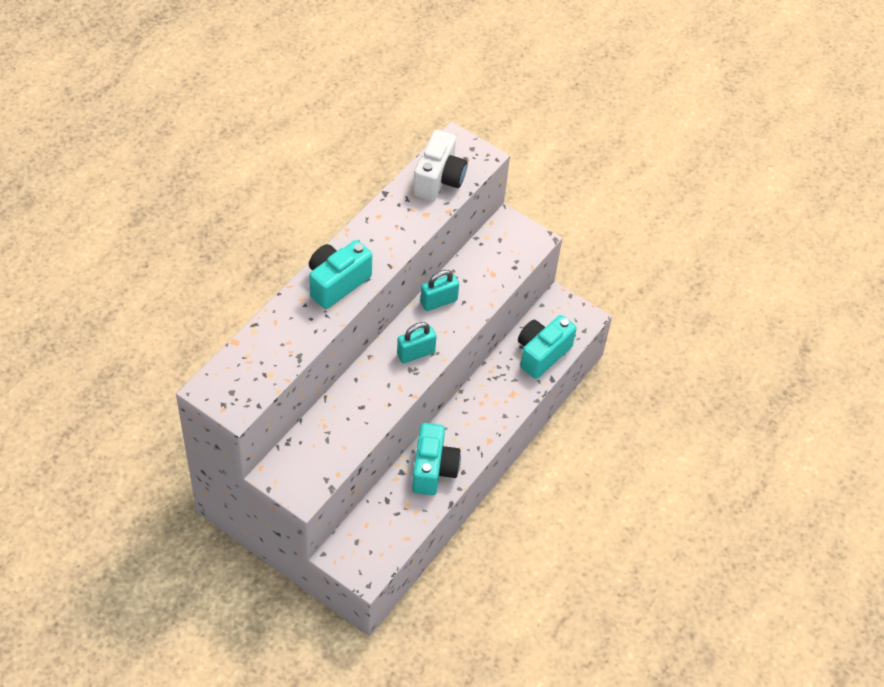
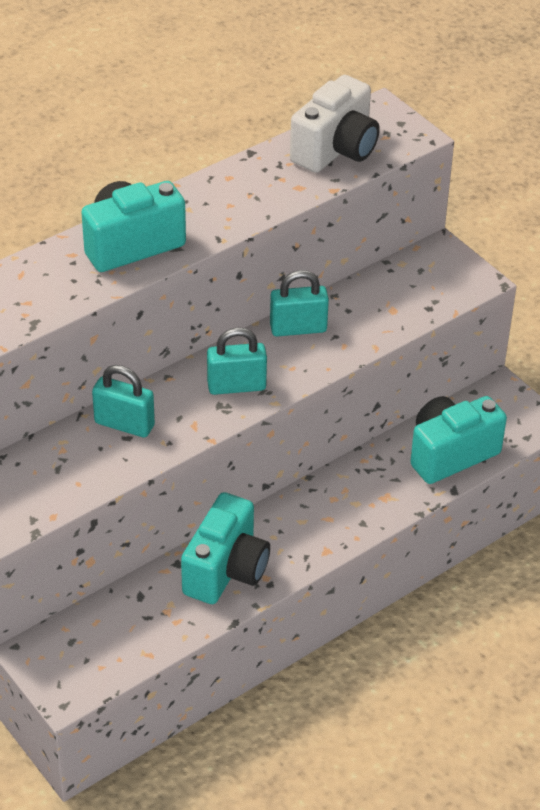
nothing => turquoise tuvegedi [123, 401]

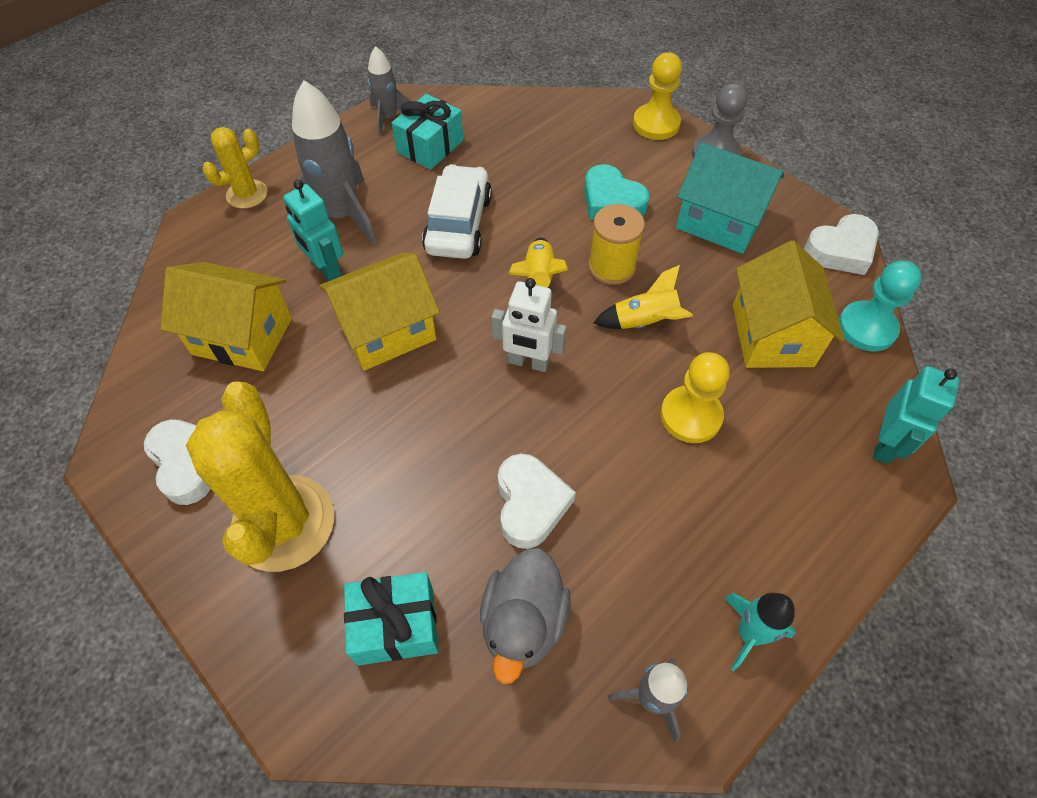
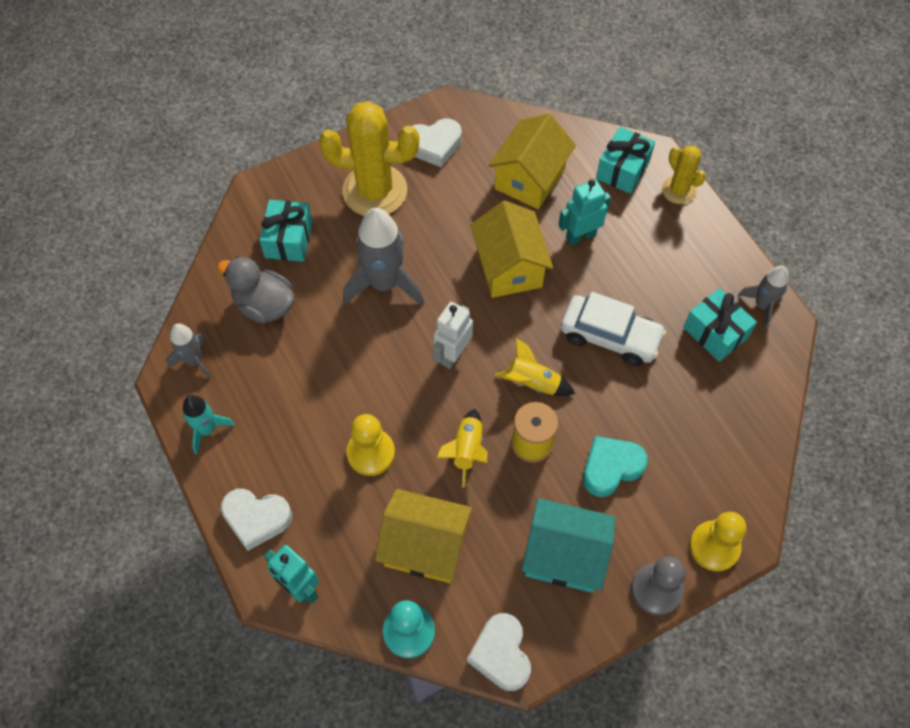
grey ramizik [332, 163] => grey ramizik [383, 257], relocated
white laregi [537, 501] => white laregi [256, 520], relocated
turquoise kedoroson [730, 198] => turquoise kedoroson [568, 545], 60 degrees clockwise
nothing => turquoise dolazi [625, 160]

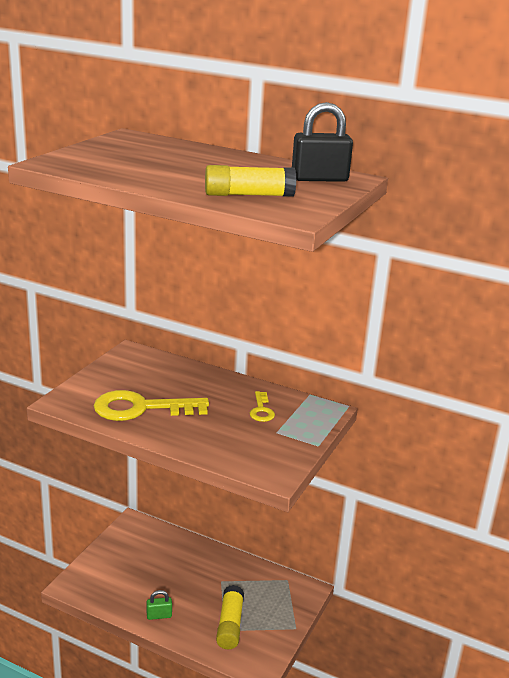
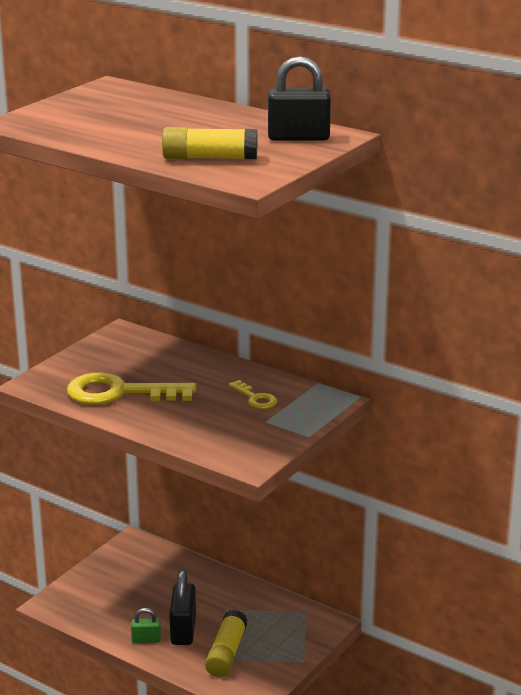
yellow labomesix [262, 406] => yellow labomesix [252, 394], 45 degrees counterclockwise
nothing => black tuvegedi [182, 607]

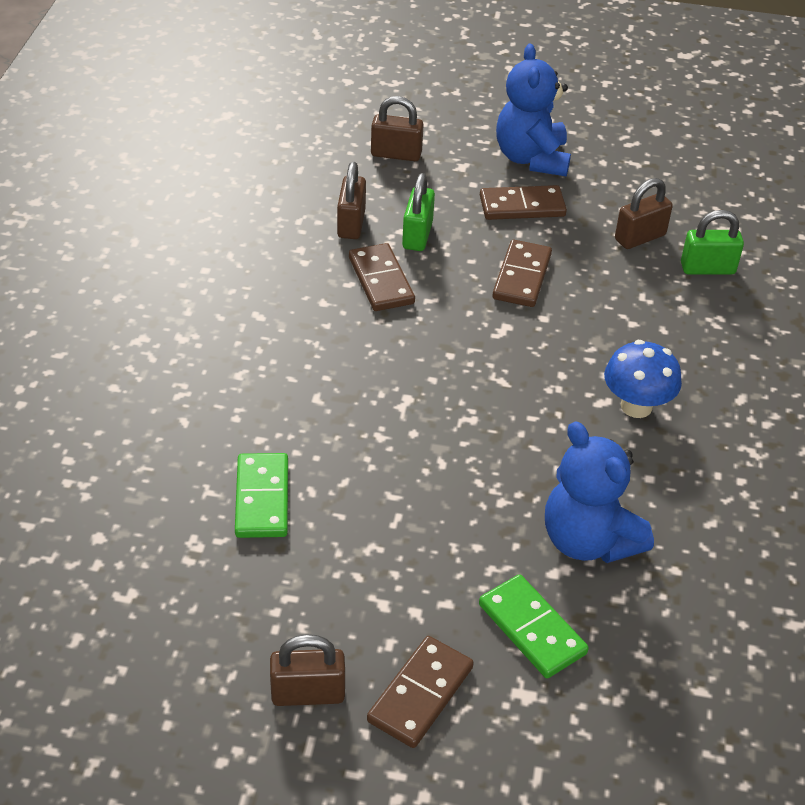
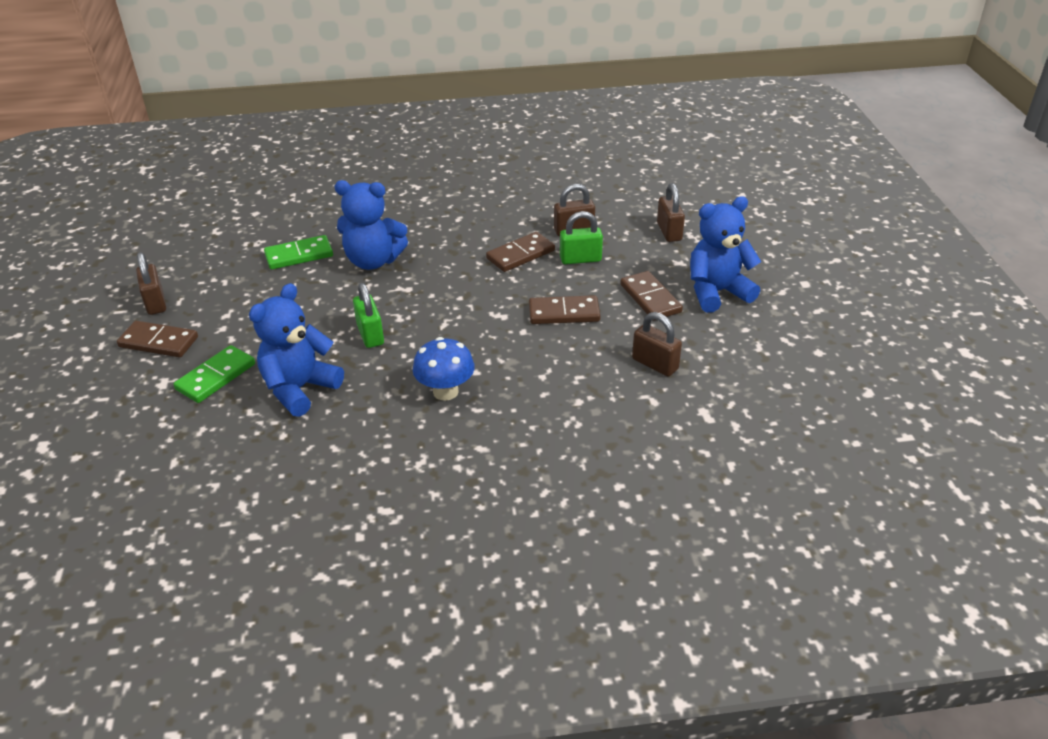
green tuvegedi [712, 242] => green tuvegedi [368, 315], relocated
nothing => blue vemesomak [371, 225]

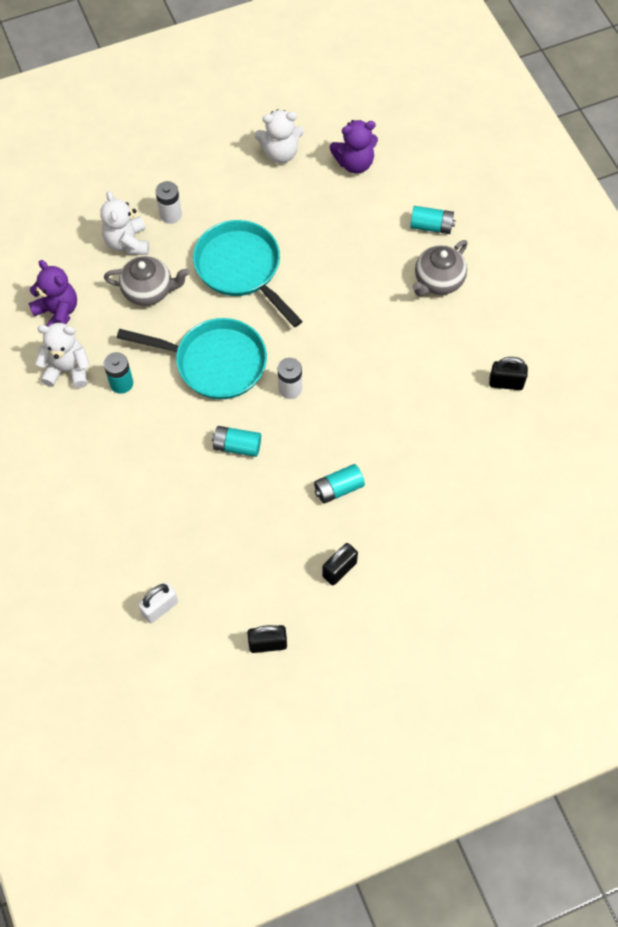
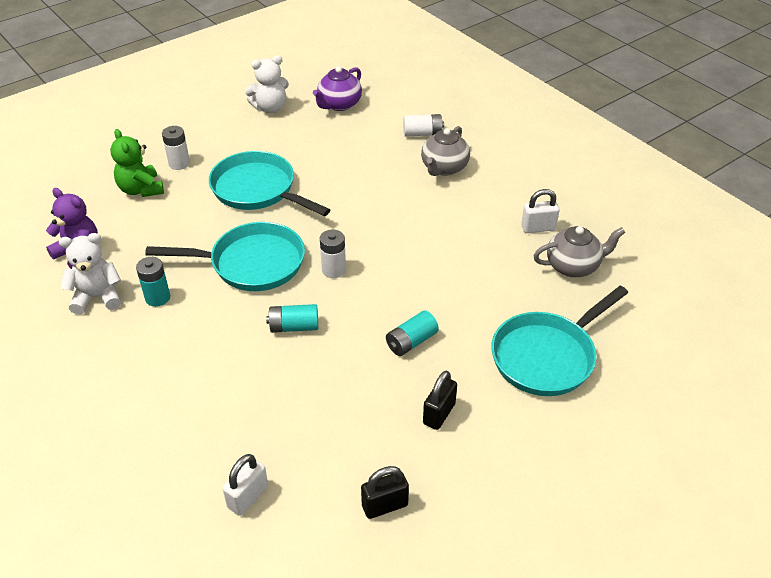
white vemesomak [124, 223] => green vemesomak [137, 163]
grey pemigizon [147, 281] => grey pemigizon [579, 251], relocated
purple vemesomak [354, 146] => purple pemigizon [337, 88]
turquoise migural [433, 220] => white migural [423, 125]
black tuvegedi [508, 373] => white tuvegedi [540, 211]
nothing => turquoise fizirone [559, 341]

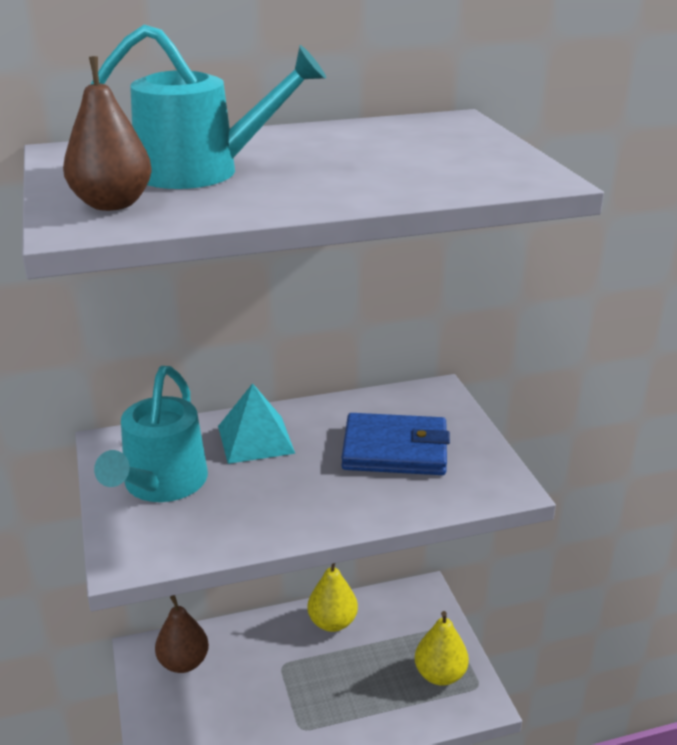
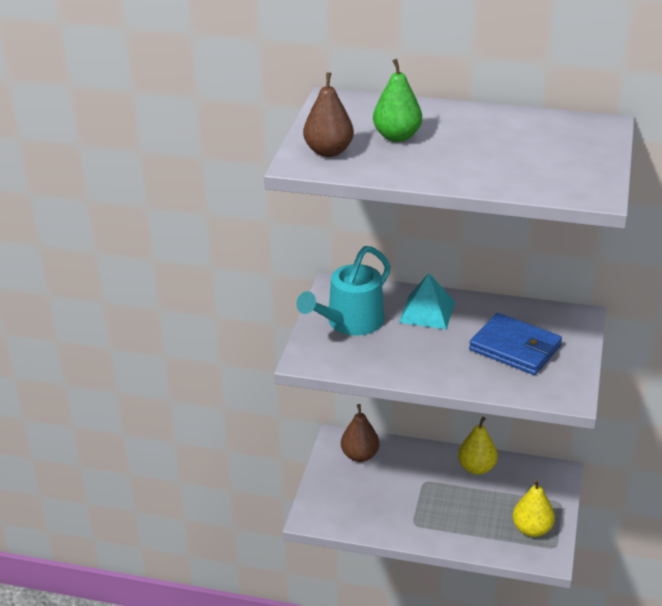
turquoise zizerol [208, 106] => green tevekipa [397, 100]

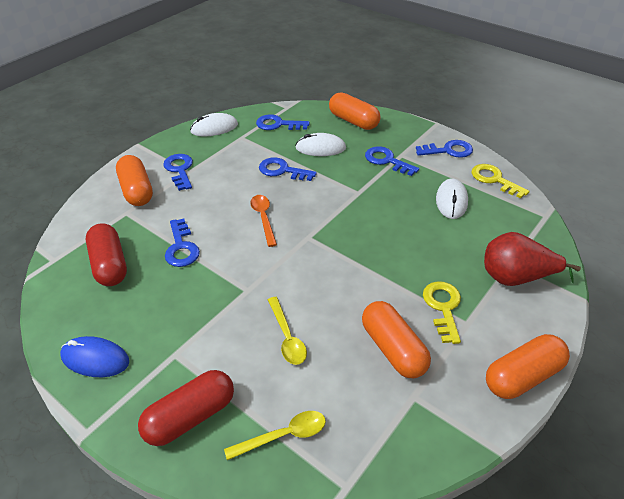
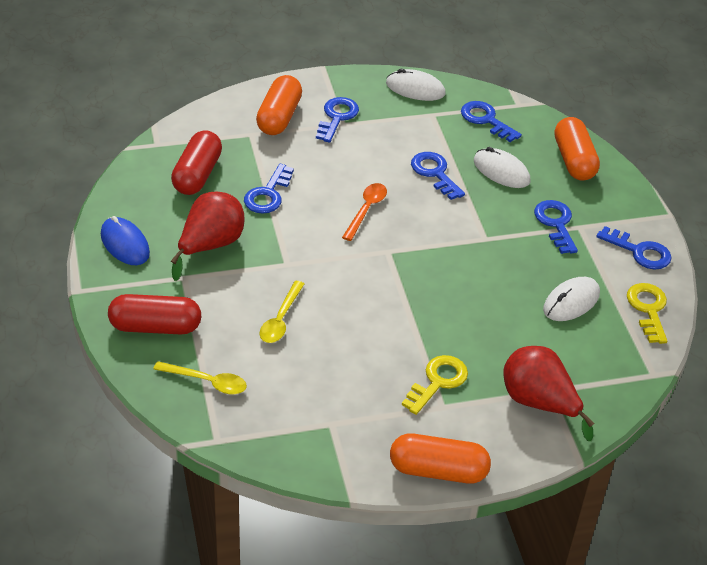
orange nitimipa [396, 339] => nothing
nothing => red tevekipa [208, 236]

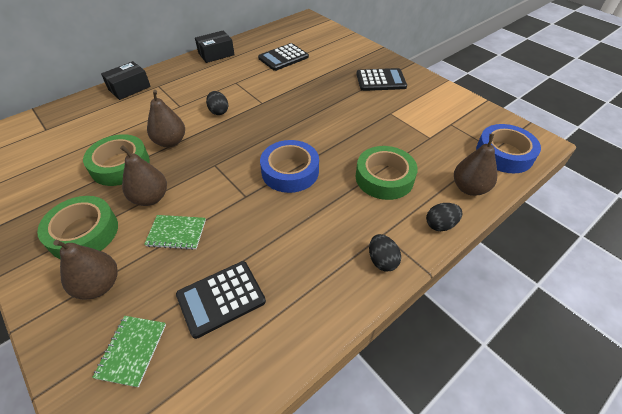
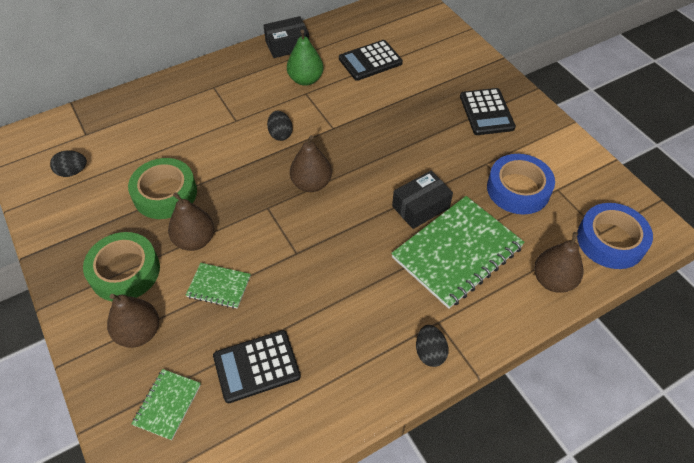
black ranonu [126, 80] => black ranonu [422, 200], relocated
brown tevekipa [166, 118] => brown tevekipa [311, 163], relocated
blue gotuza [289, 166] => blue gotuza [521, 184], relocated
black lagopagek [381, 79] => black lagopagek [488, 111], 75 degrees clockwise
green gotuza [387, 173] => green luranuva [458, 252]
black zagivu [444, 217] => black zagivu [68, 163], relocated
nothing => green tevekipa [305, 58]

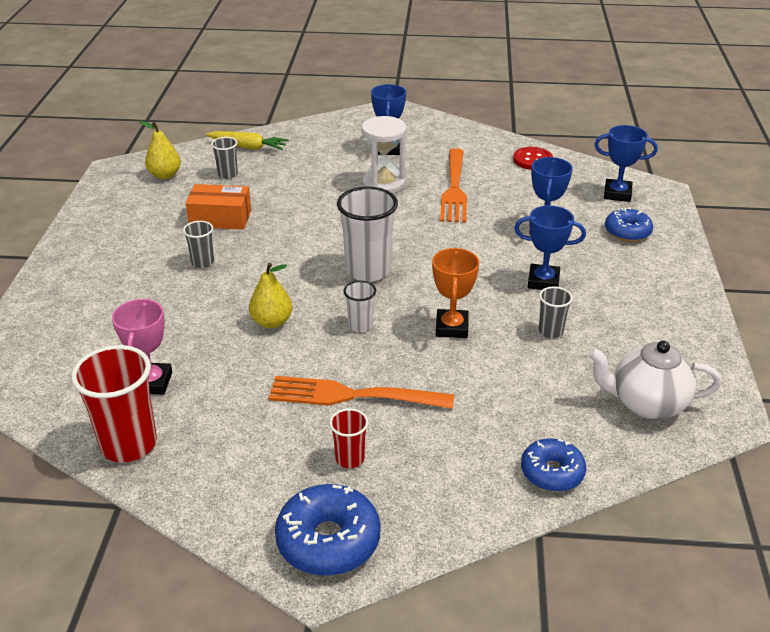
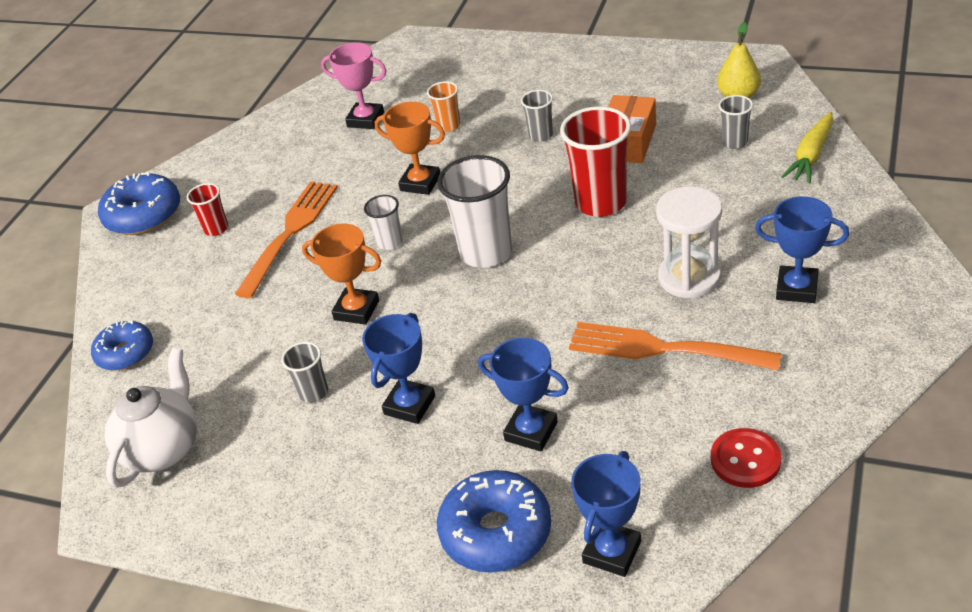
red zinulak [114, 403] => red zinulak [595, 161], relocated
yellow tevekipa [270, 295] => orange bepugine [410, 148]
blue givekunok [629, 224] => blue givekunok [494, 521], x1.51
nothing => orange zinulak [443, 106]

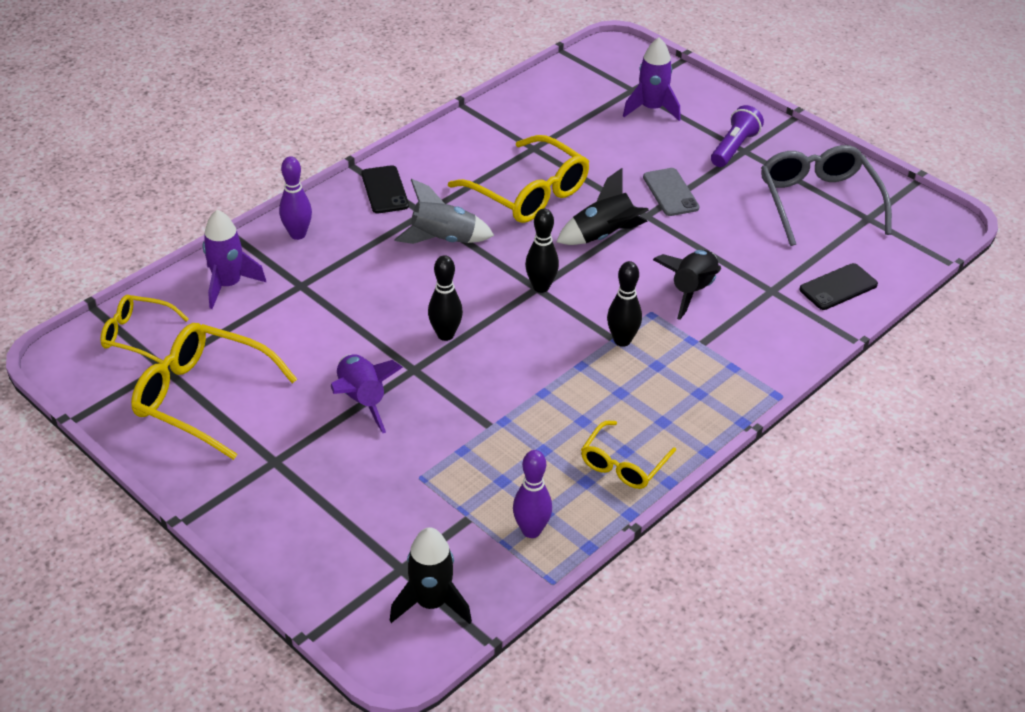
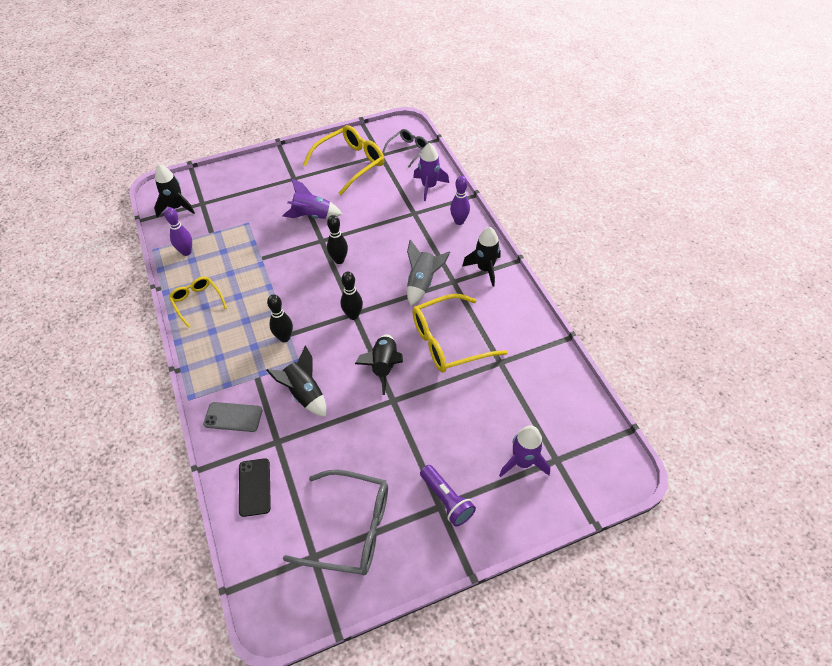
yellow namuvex [144, 329] => grey namuvex [405, 148]
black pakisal [385, 189] => black ramizik [481, 256]
grey pakisal [671, 192] => grey pakisal [232, 417], relocated

